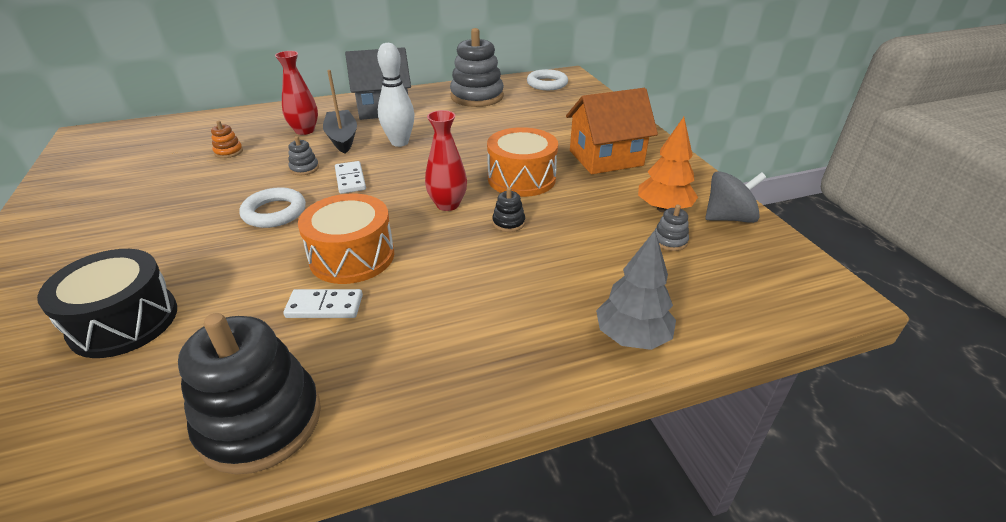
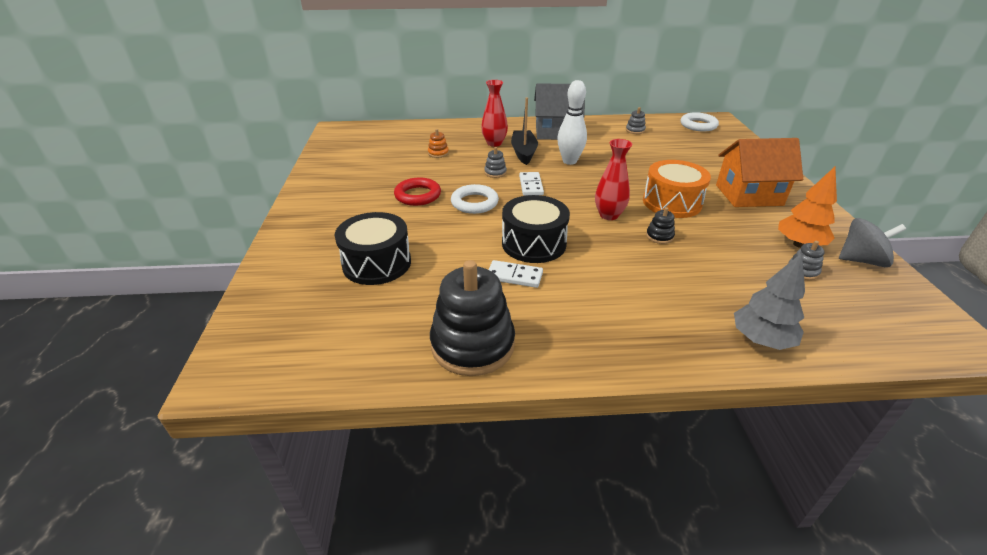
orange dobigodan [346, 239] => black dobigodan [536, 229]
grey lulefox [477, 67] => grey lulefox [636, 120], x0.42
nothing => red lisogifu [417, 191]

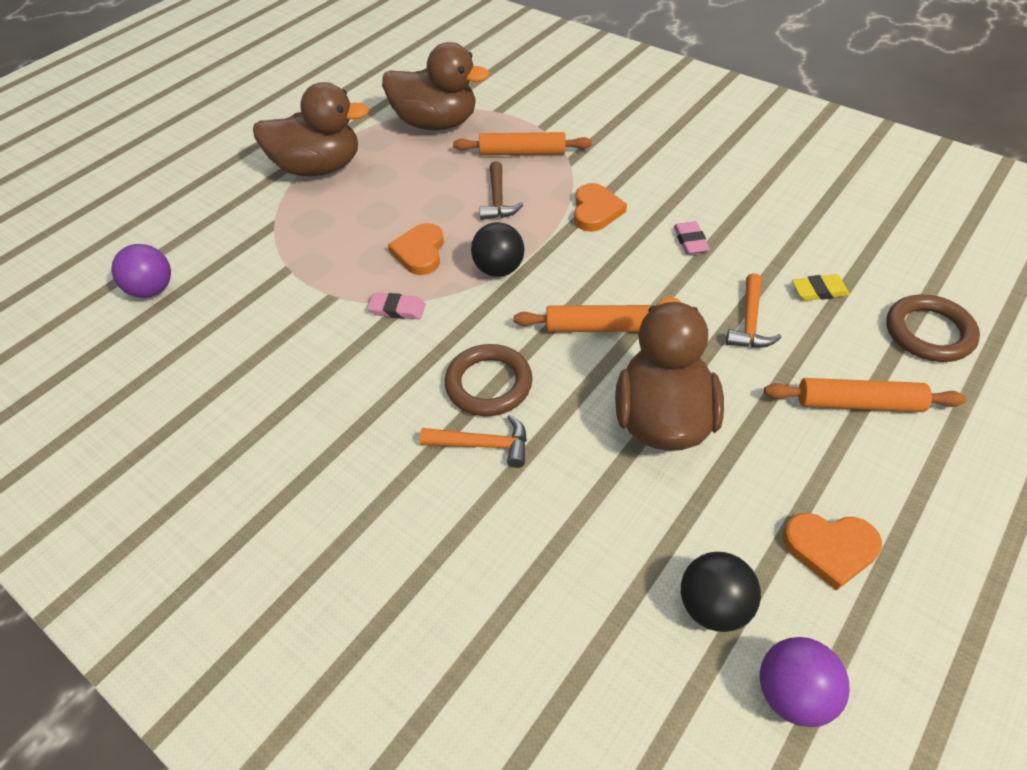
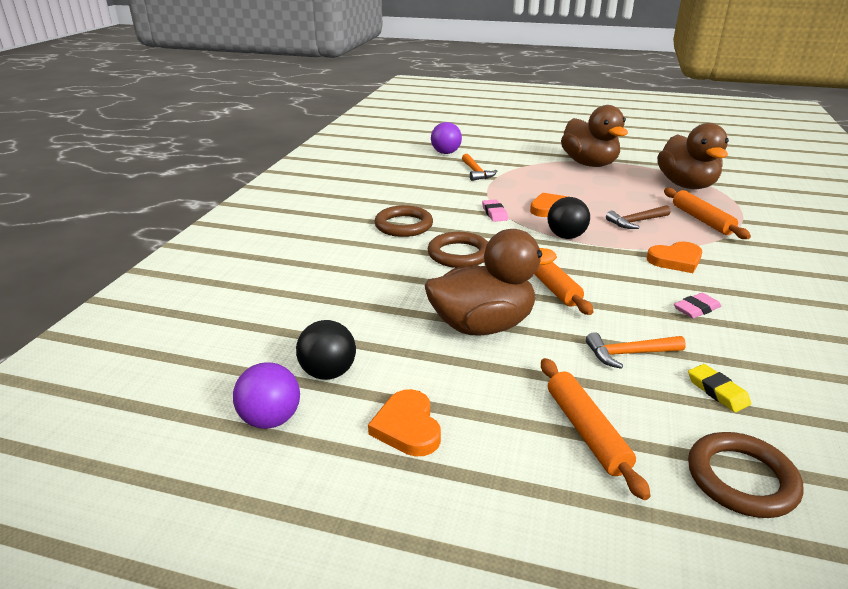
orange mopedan [473, 441] => orange mopedan [479, 167], relocated
nothing => brown lisogifu [403, 221]

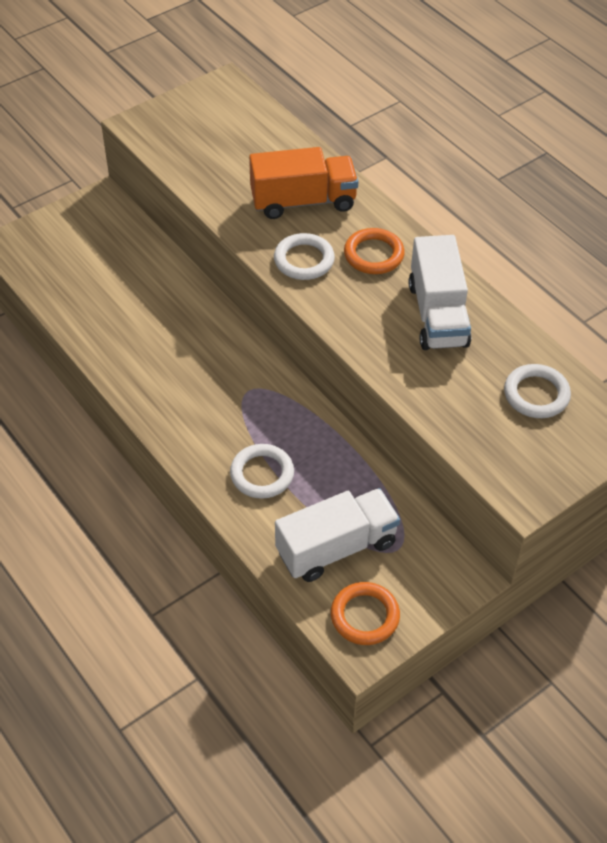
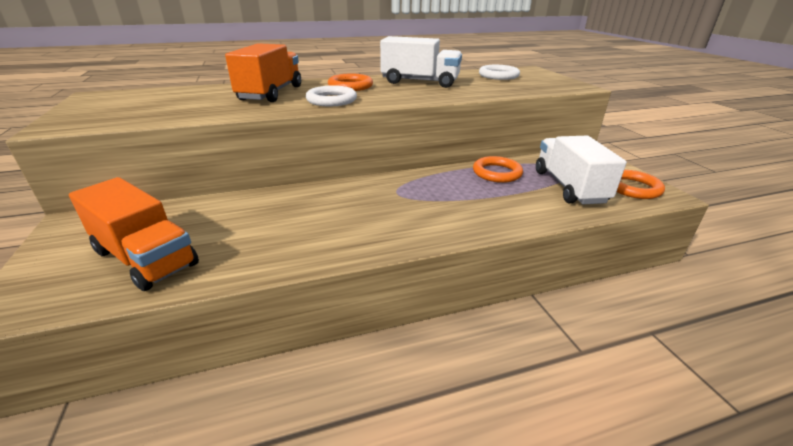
white lisogifu [262, 471] => nothing
nothing => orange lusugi [134, 234]
nothing => orange lisogifu [498, 169]

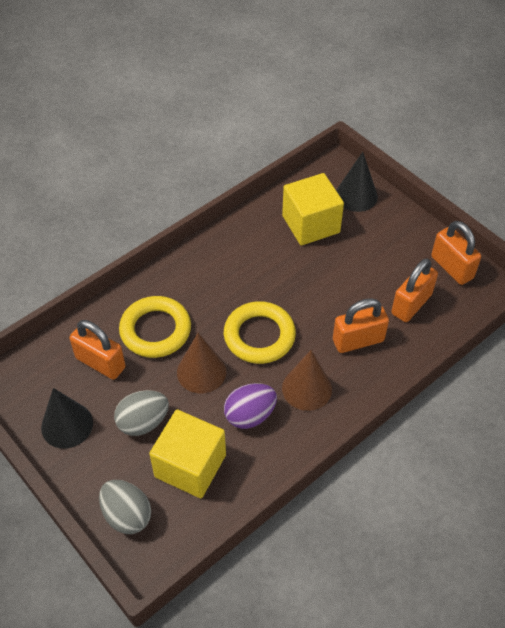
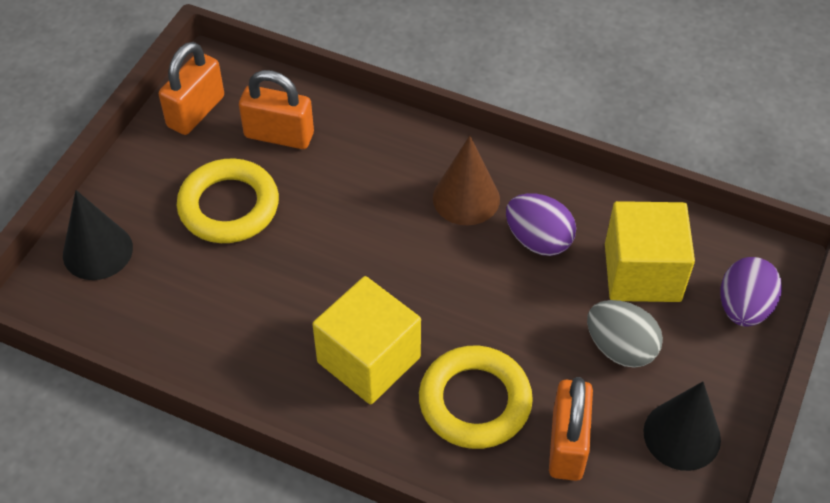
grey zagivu [125, 507] => purple zagivu [751, 292]
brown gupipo [201, 363] => nothing
yellow lisogifu [260, 332] => yellow lisogifu [228, 201], relocated
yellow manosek [313, 209] => yellow manosek [366, 340], relocated
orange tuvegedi [361, 325] => nothing

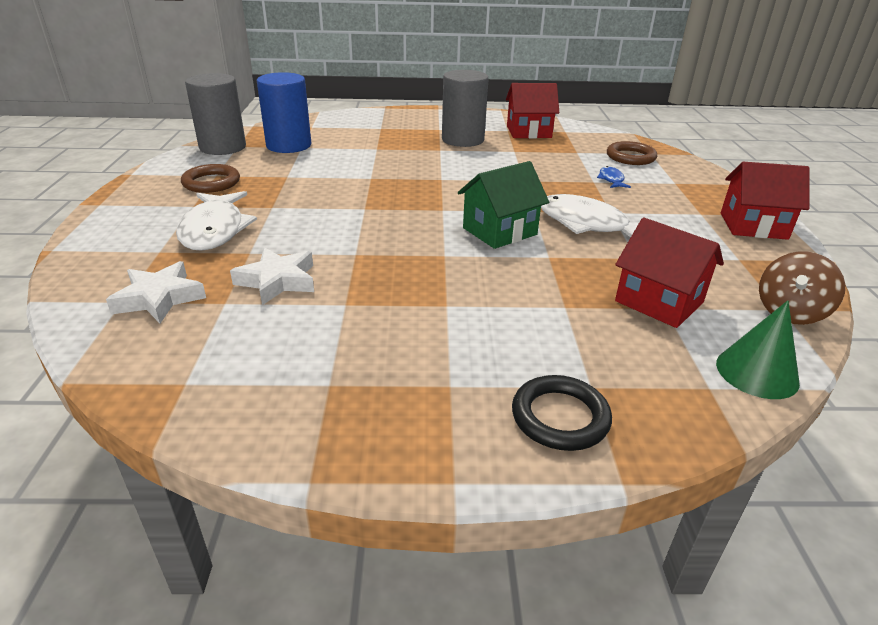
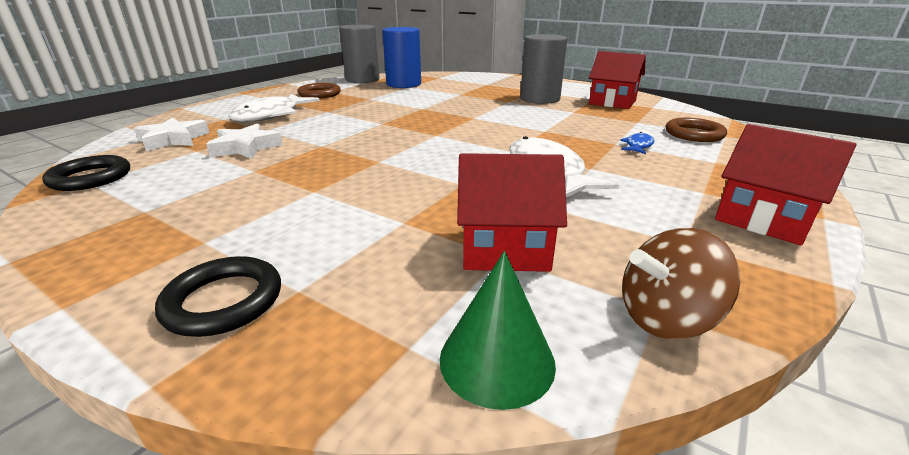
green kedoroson [503, 205] => nothing
red kedoroson [669, 272] => red kedoroson [512, 212], 75 degrees counterclockwise
nothing => black lisogifu [86, 173]

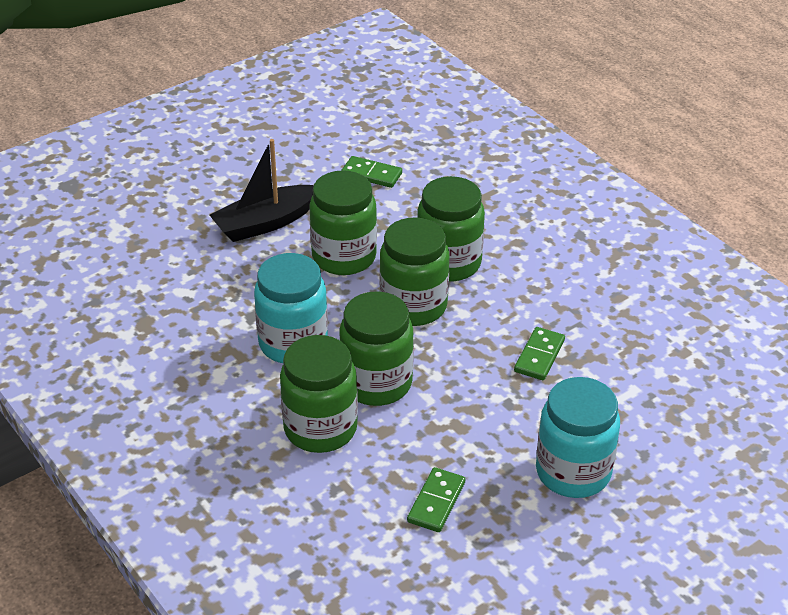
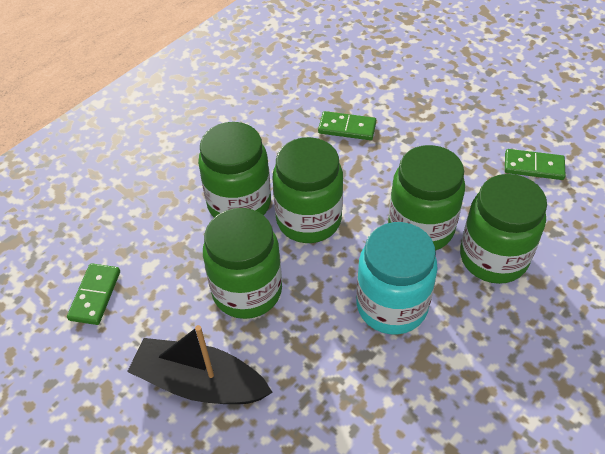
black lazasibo [262, 190] => black lazasibo [200, 364], 150 degrees clockwise
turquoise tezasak [578, 437] => nothing

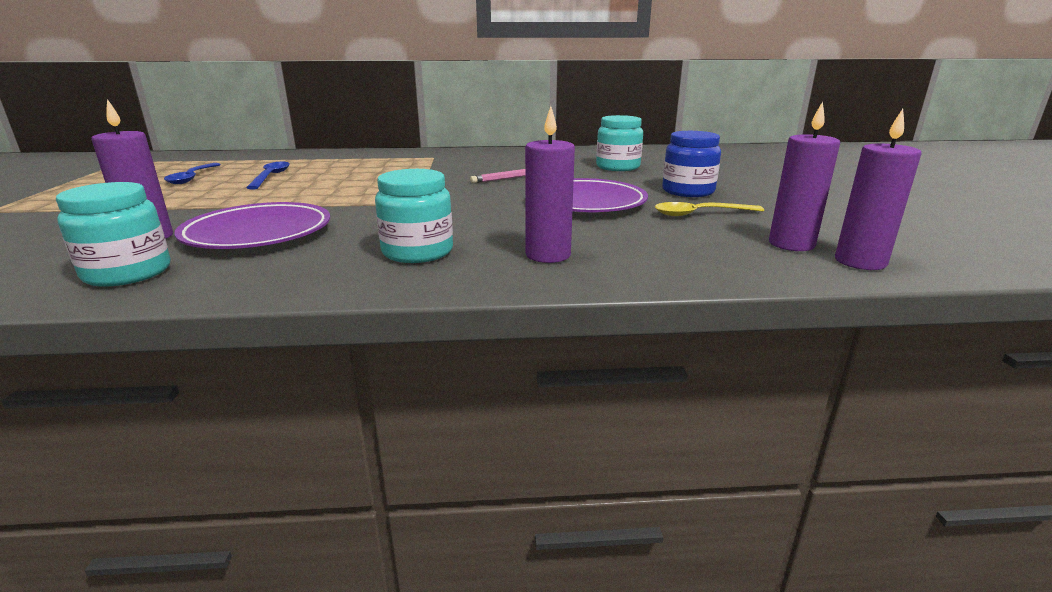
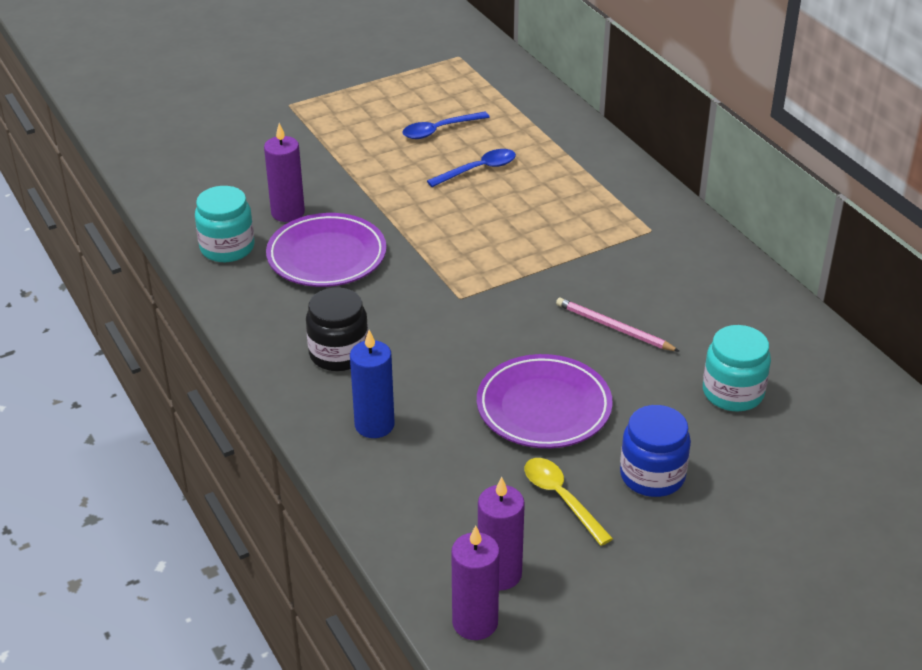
turquoise tezasak [414, 216] => black tezasak [337, 329]
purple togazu [550, 184] => blue togazu [372, 384]

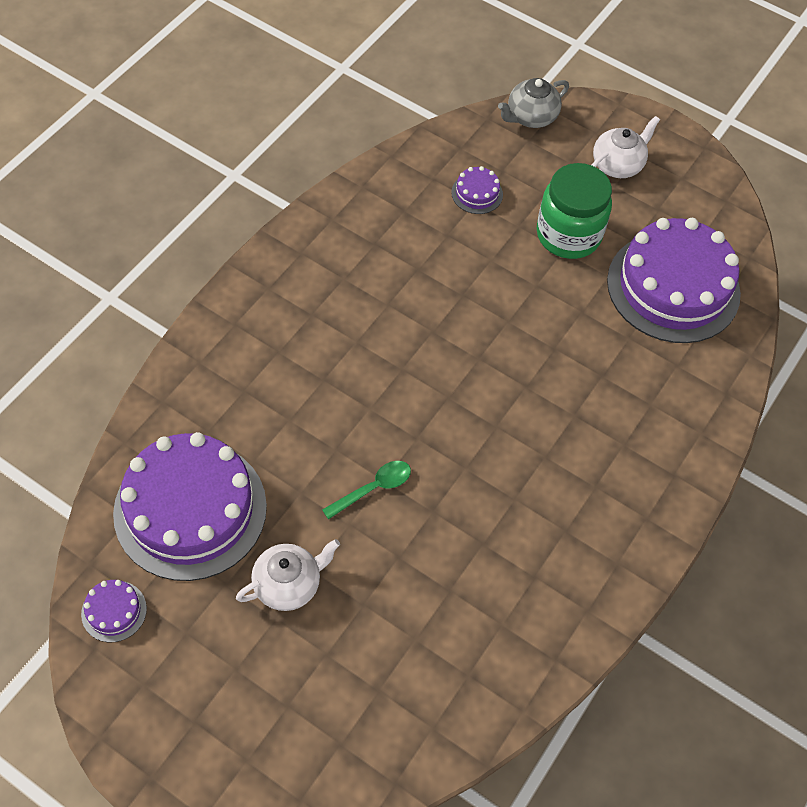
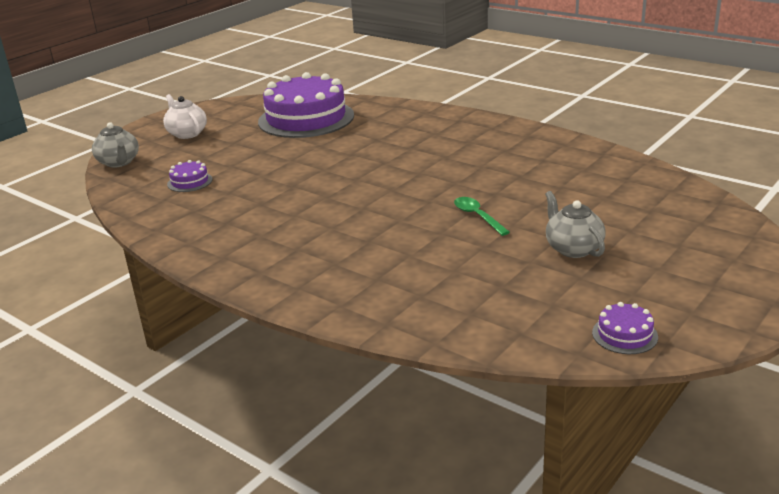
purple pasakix [190, 506] => nothing
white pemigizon [288, 575] => grey pemigizon [575, 224]
green tezasak [574, 211] => nothing

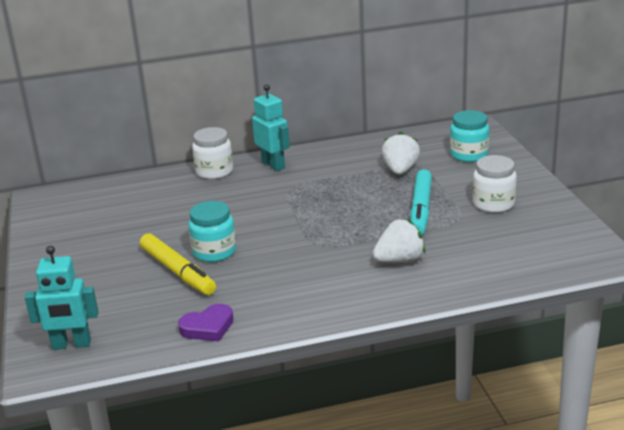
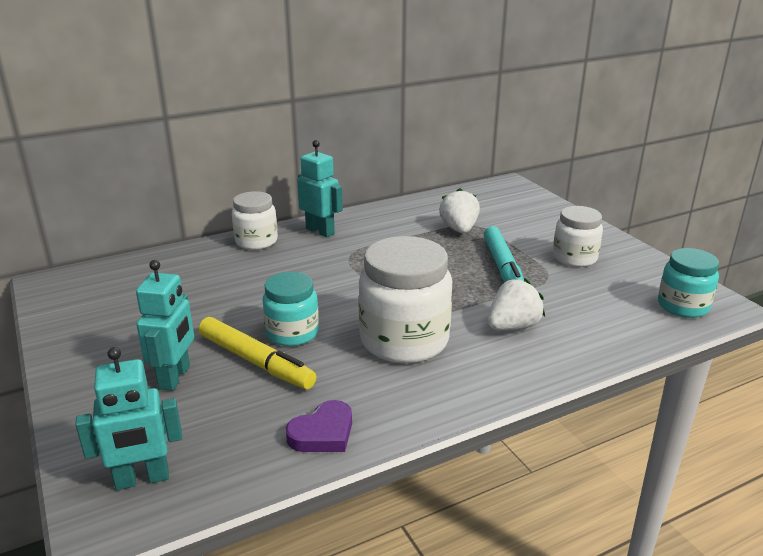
turquoise tezasak [470, 136] => turquoise tezasak [688, 283], relocated
nothing => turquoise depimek [165, 325]
nothing => white tezasak [405, 299]

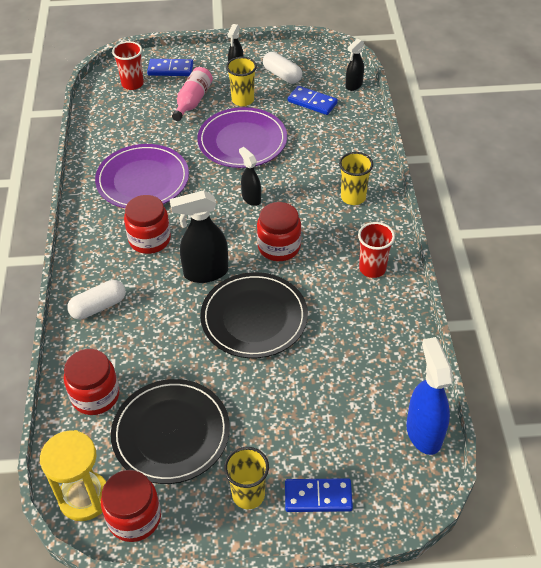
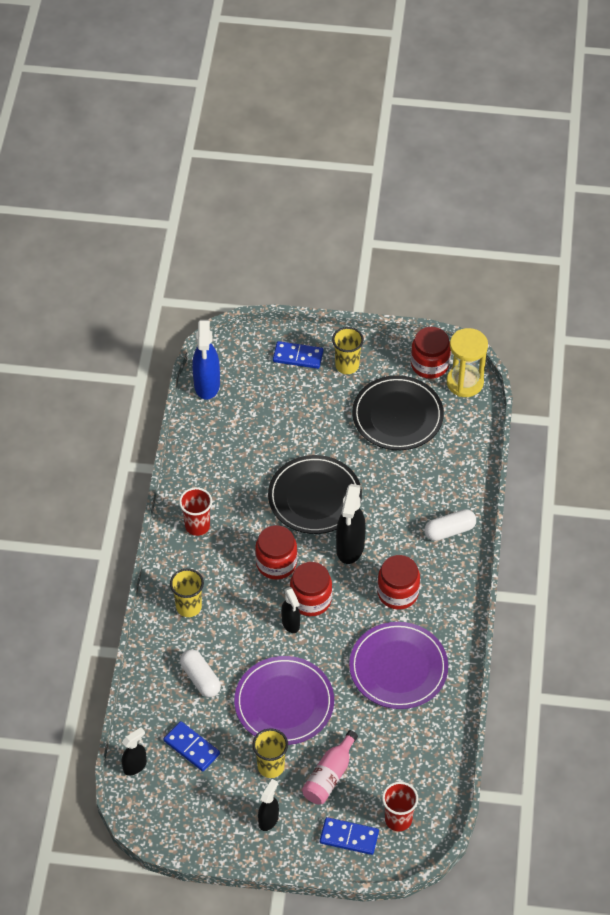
red tezasak [92, 382] => red tezasak [311, 589], relocated
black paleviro [199, 236] => black paleviro [351, 524], 105 degrees clockwise
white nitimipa [282, 68] => white nitimipa [200, 673], relocated

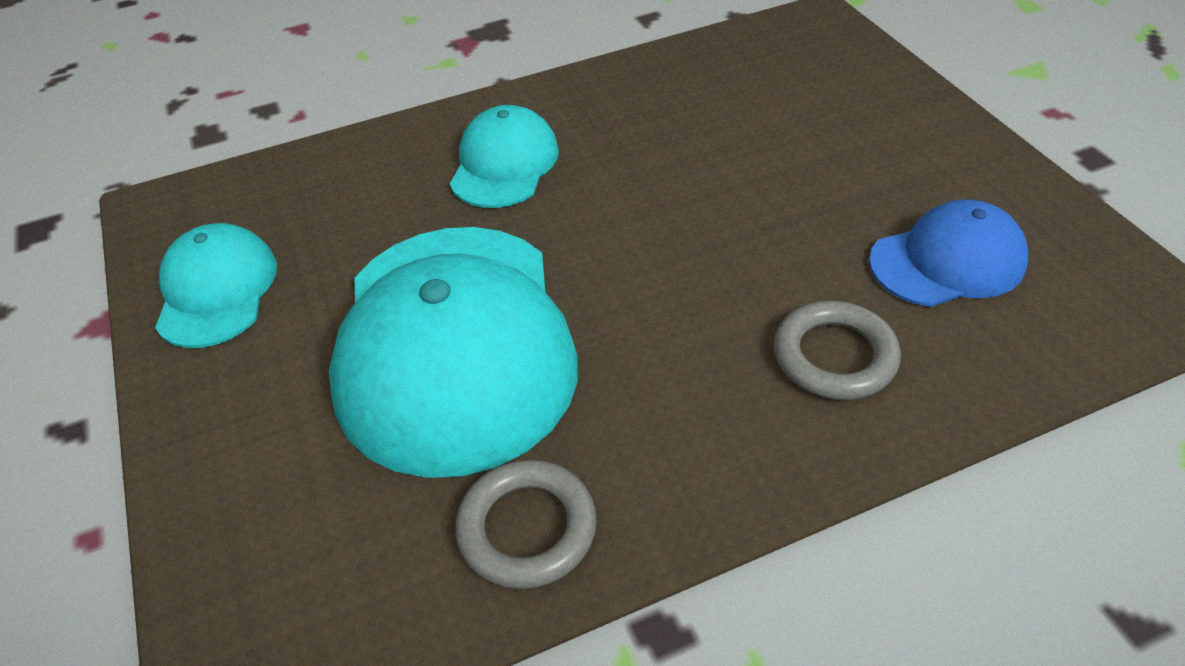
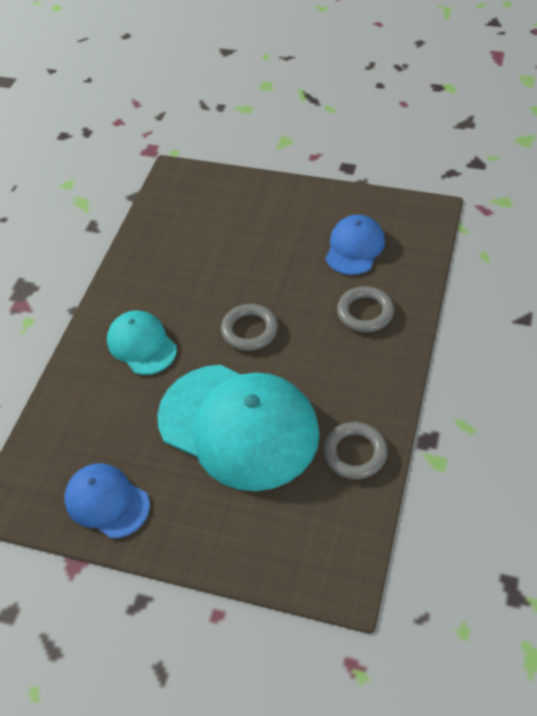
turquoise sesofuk [216, 285] => blue sesofuk [107, 500]
nothing => grey lisogifu [249, 327]

